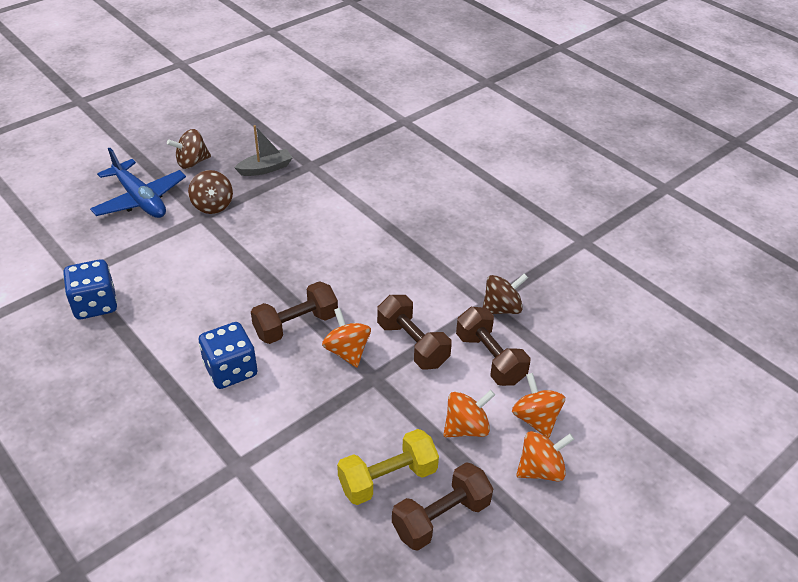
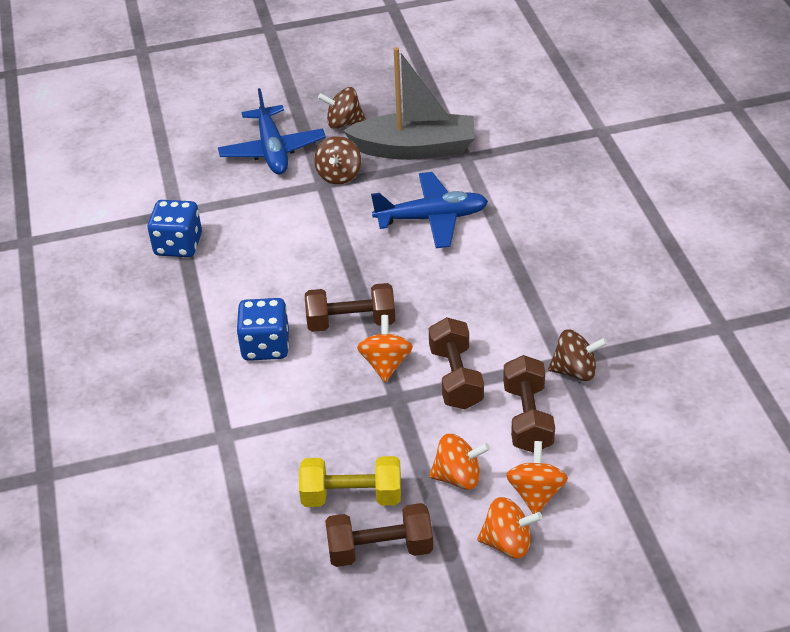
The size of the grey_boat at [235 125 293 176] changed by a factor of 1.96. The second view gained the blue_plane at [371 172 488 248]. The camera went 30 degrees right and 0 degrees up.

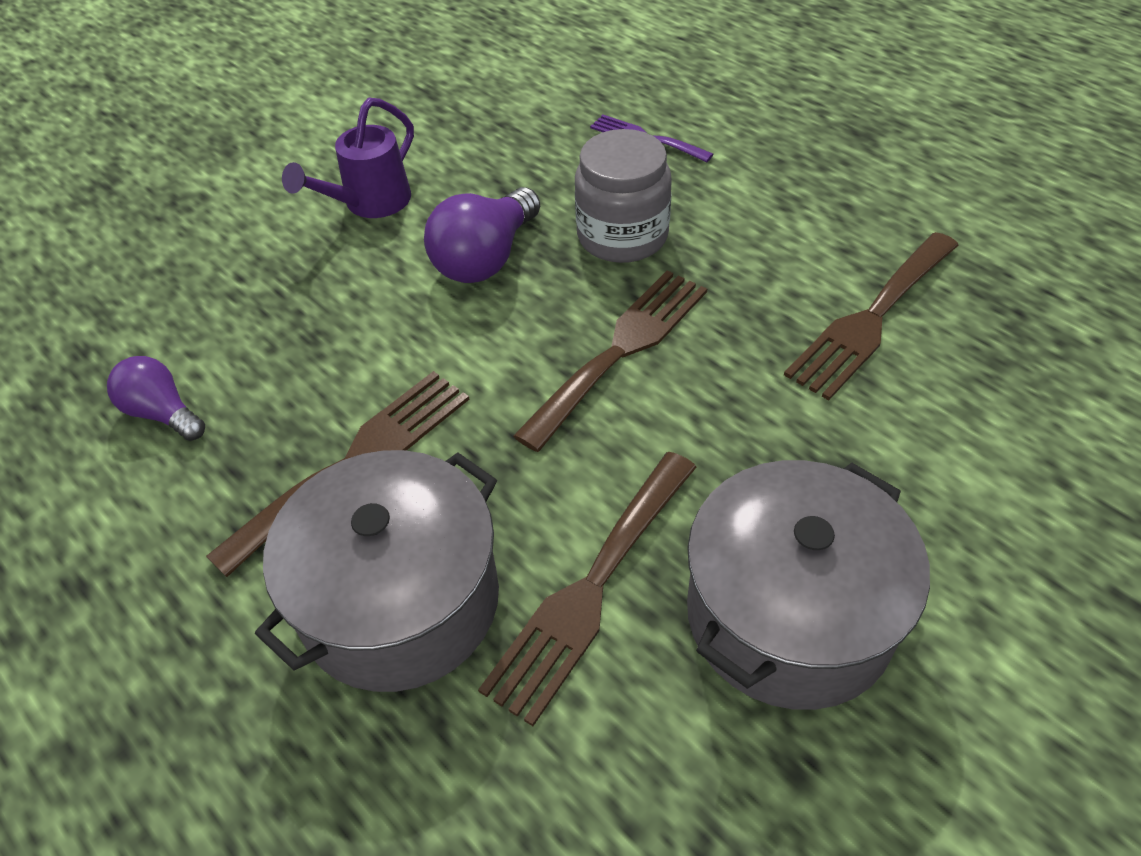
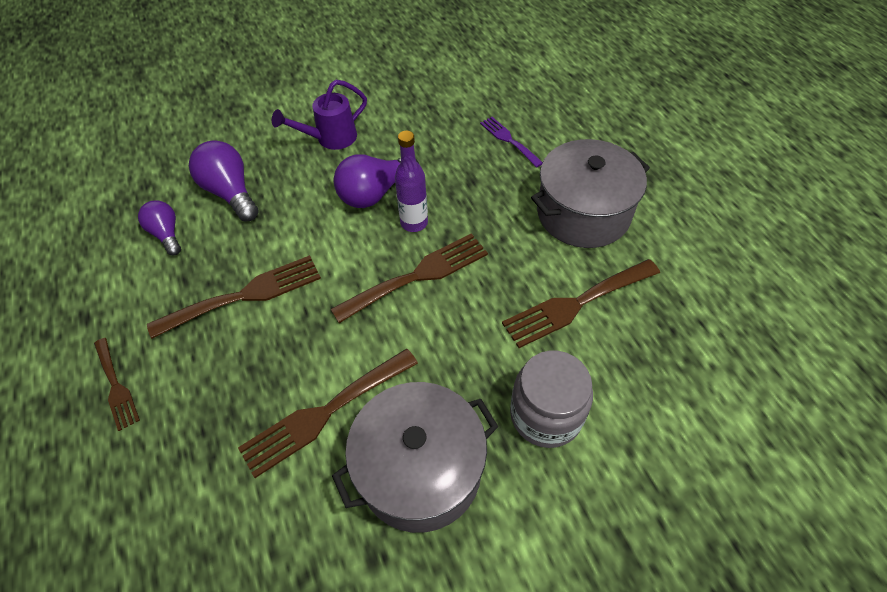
The second view gained the brown_fork at [94 338 140 431]. The second view gained the purple_light_bulb at [189 140 259 222]. The second view gained the purple_bottle at [395 131 428 232]. The grey_jar ended up elsewhere, having gone from [575 129 672 263] to [510 351 593 448]. The grey_pot ended up elsewhere, having gone from [255 450 499 692] to [531 139 650 248]. The camera went 20 degrees right and 5 degrees up.

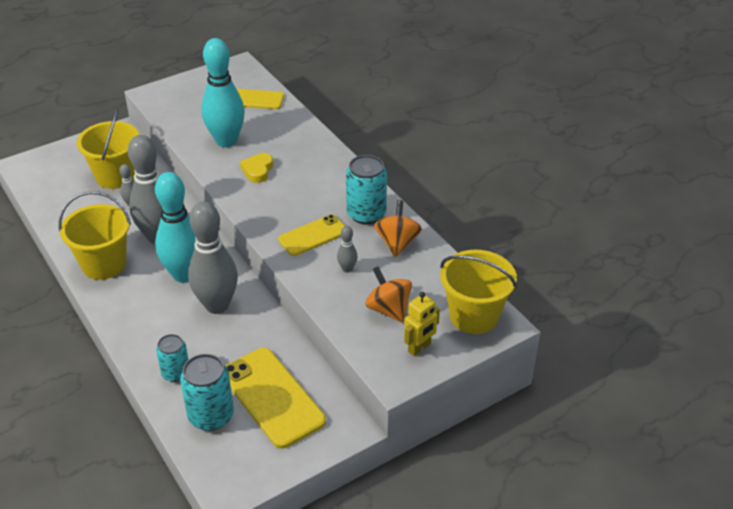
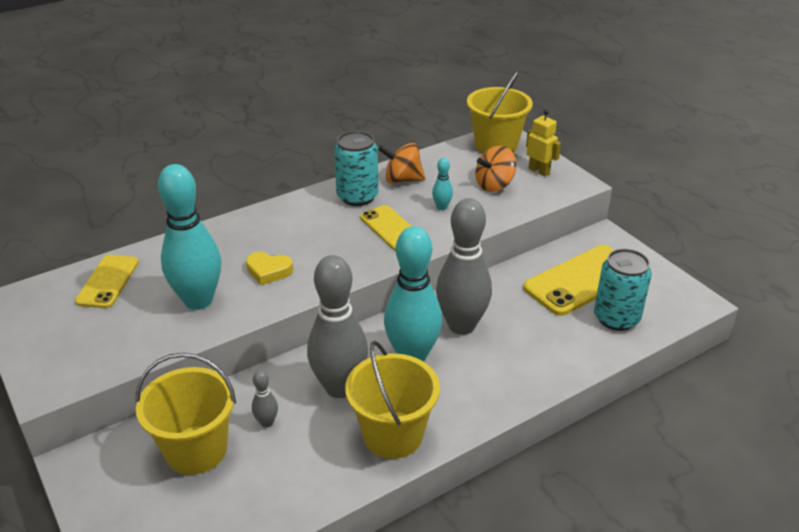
What was the grey_bowling_pin at [337 226 358 273] turned into the turquoise_bowling_pin at [432 158 453 210]. The second view lost the turquoise_can at [156 334 189 382]. The camera went 90 degrees left and 5 degrees down.

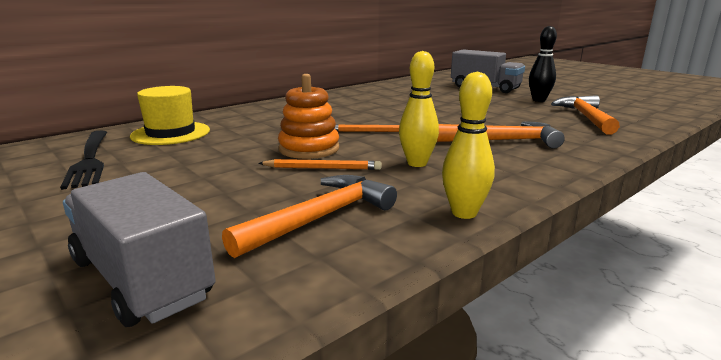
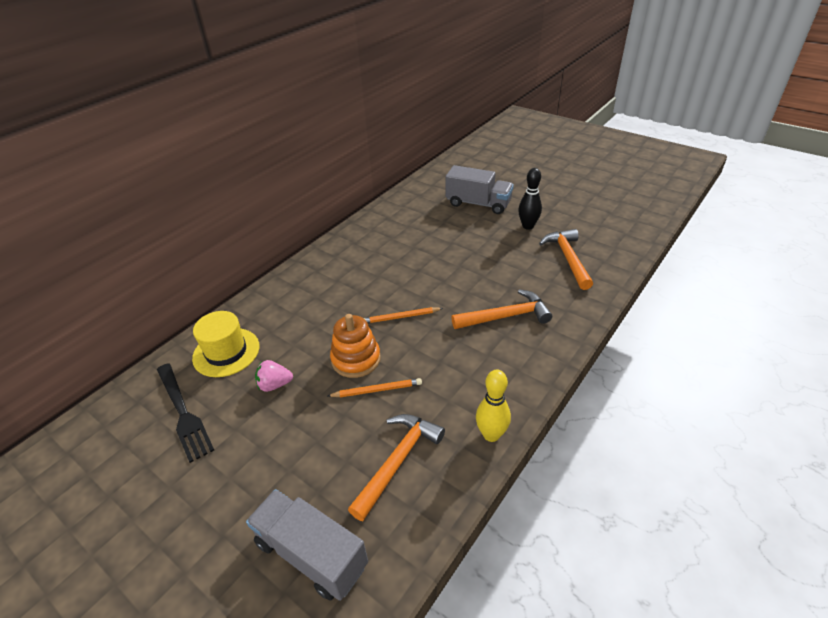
The second view gained the pink_strawberry at [255 360 293 392]. The second view lost the yellow_bowling_pin at [399 51 439 167]. The camera went 10 degrees left and 20 degrees up.

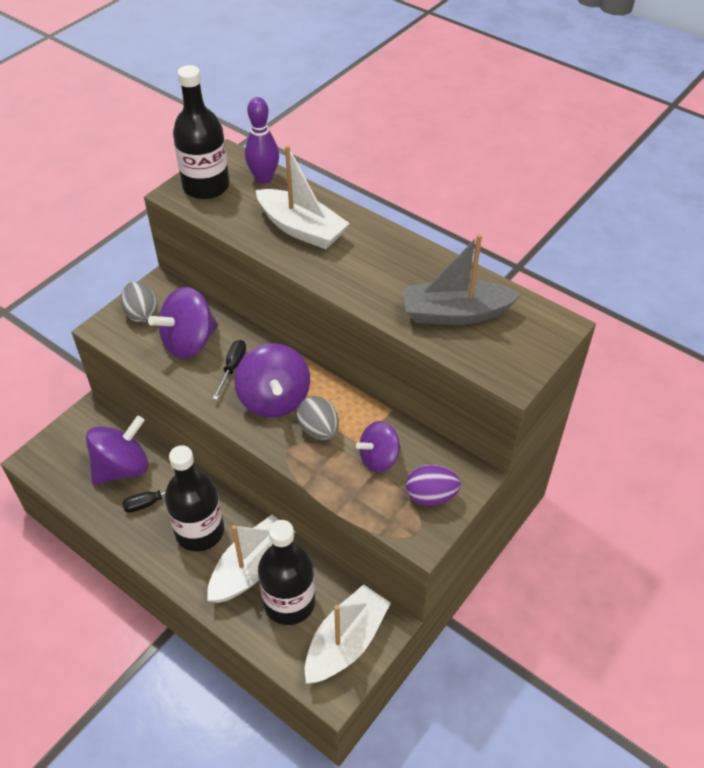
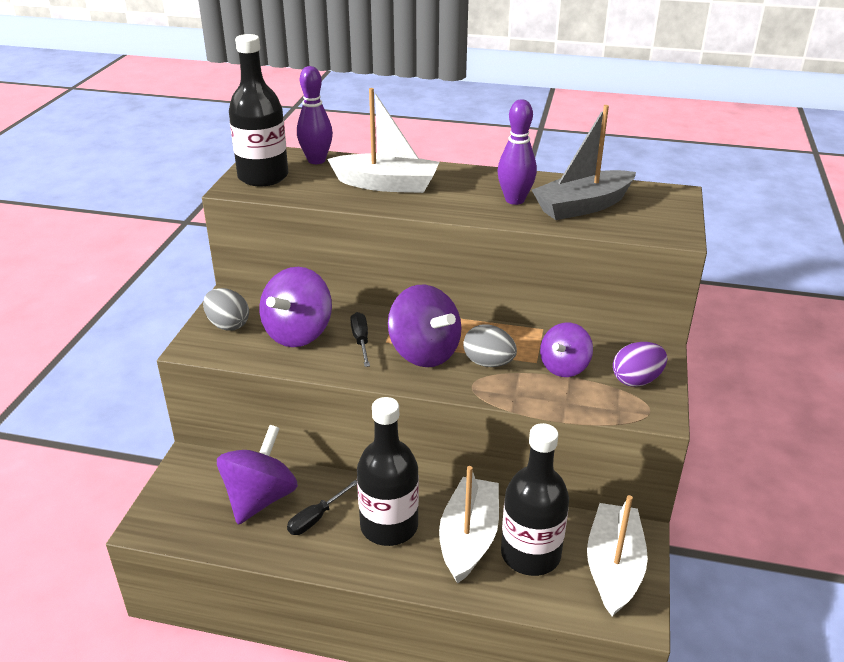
The second view gained the purple_bowling_pin at [497 99 537 205]. The camera went 25 degrees left and 15 degrees down.

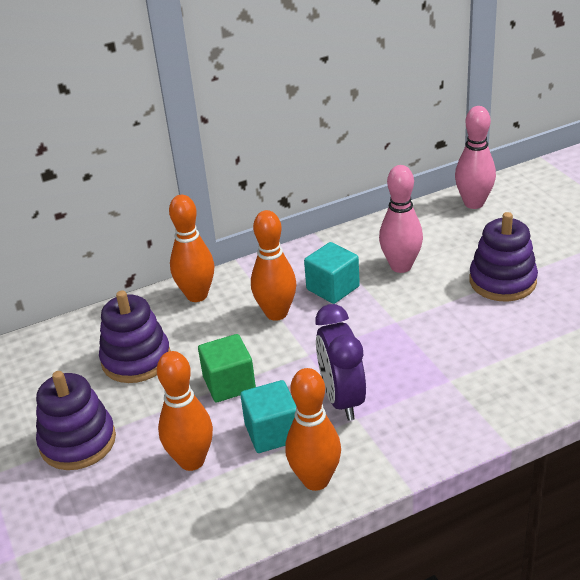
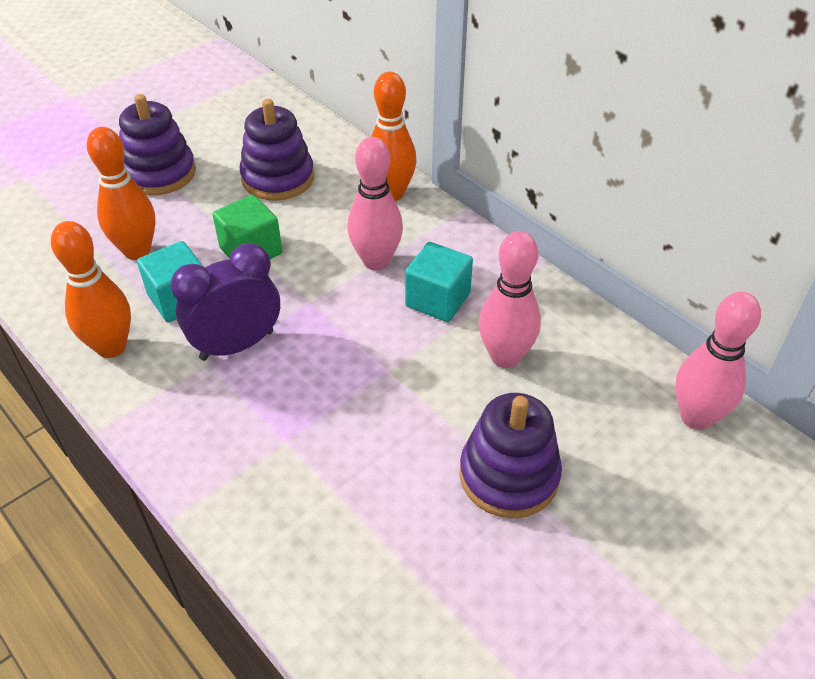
What was the orange_bowling_pin at [251 210 296 321] turned into the pink_bowling_pin at [347 137 403 271]. The camera went 70 degrees right and 10 degrees up.

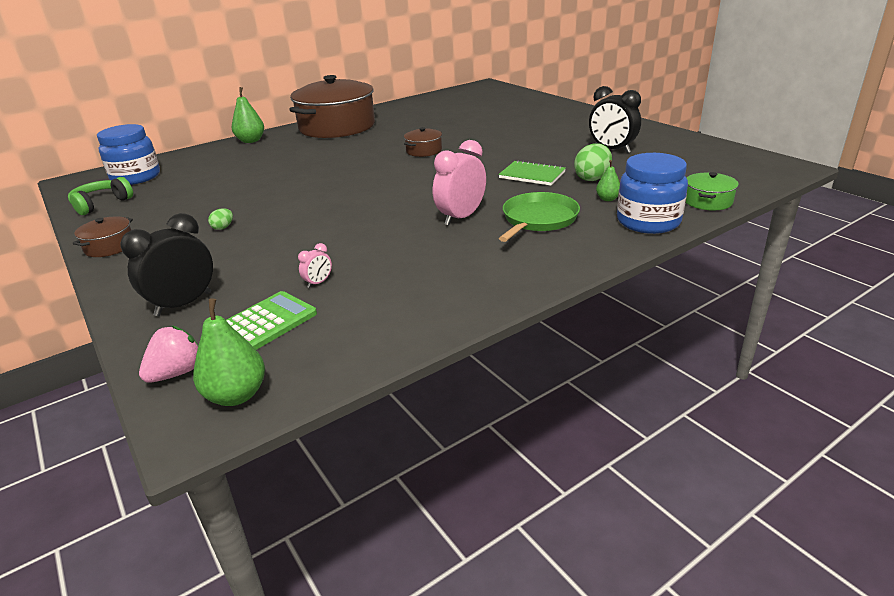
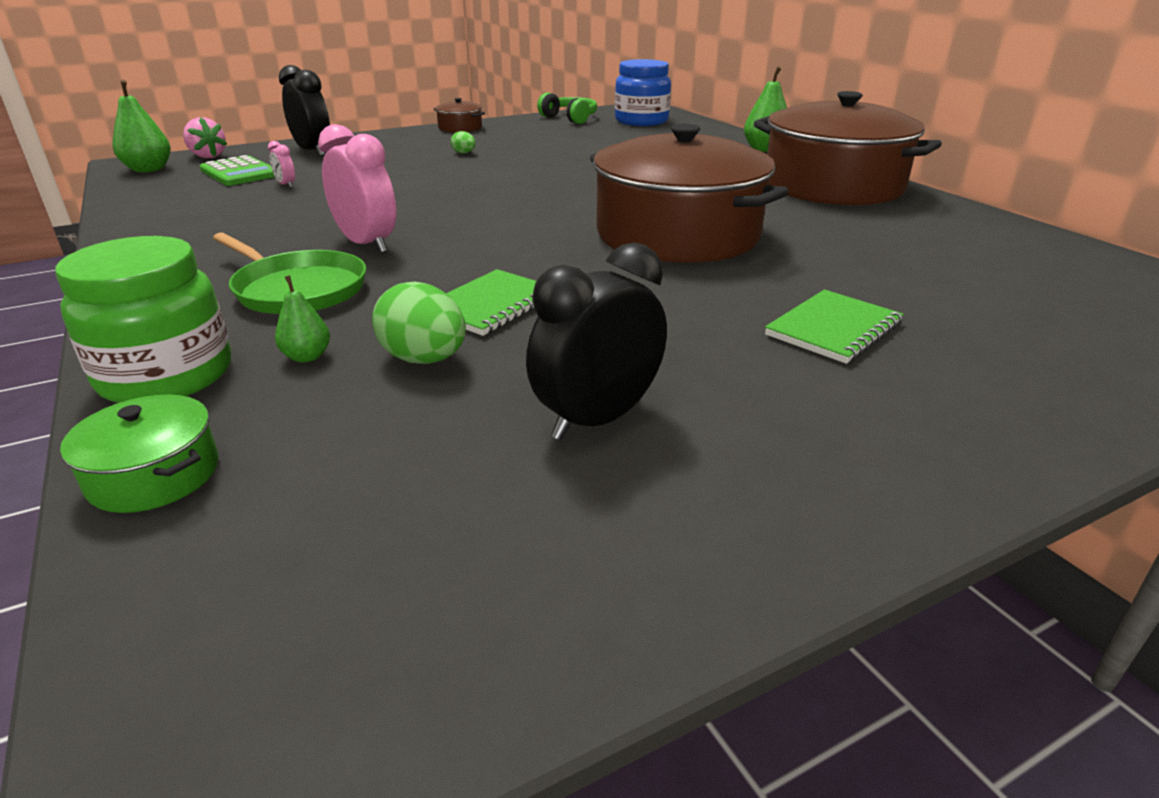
What was the blue_jar at [617 153 688 234] turned into the green_jar at [55 236 231 403]. The size of the brown_pot at [404 127 442 157] changed by a factor of 2.41. The second view gained the green_notebook at [765 290 904 364]. The camera went 95 degrees right and 0 degrees up.

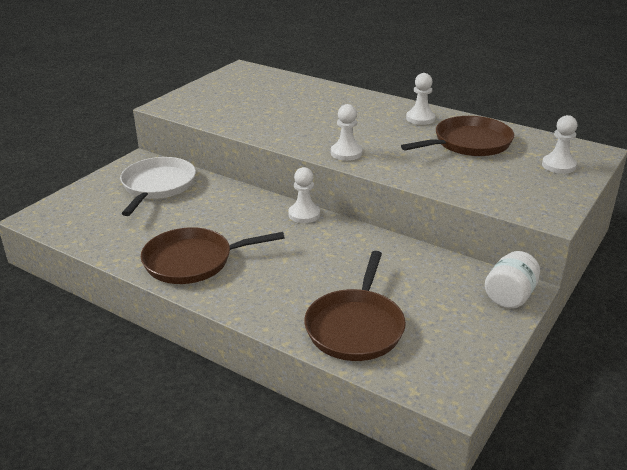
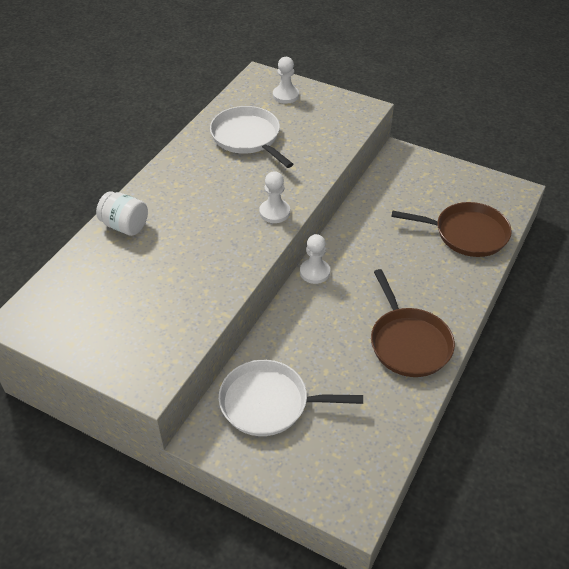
The white_jar ended up elsewhere, having gone from [485 251 540 309] to [96 191 148 236]. What was the brown_pan at [401 116 514 156] turned into the white_pan at [210 106 293 168]. The second view lost the white_pawn at [406 73 436 125]. The camera went 95 degrees left and 15 degrees up.

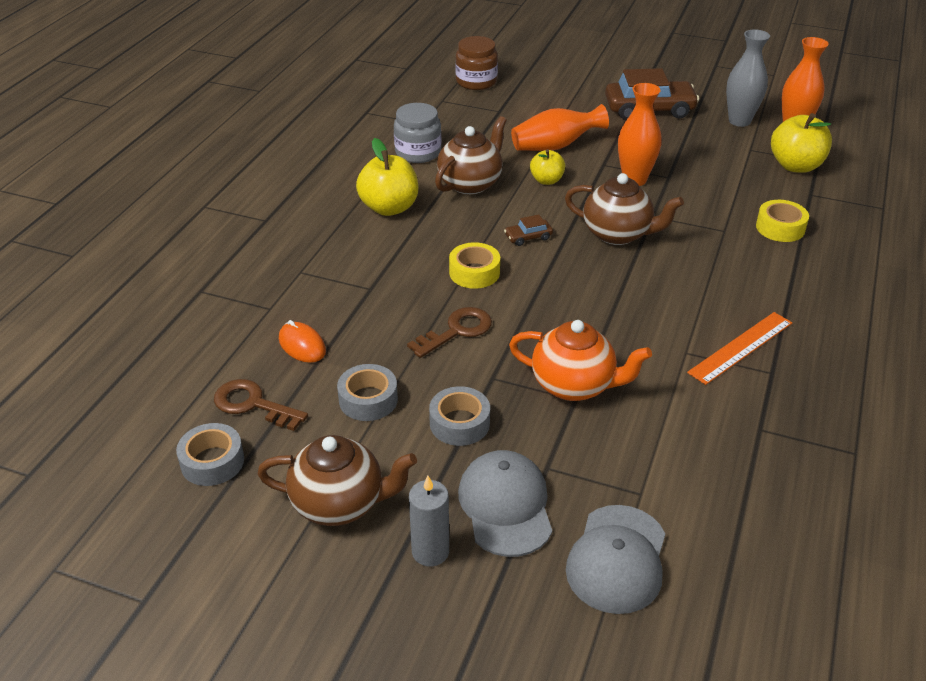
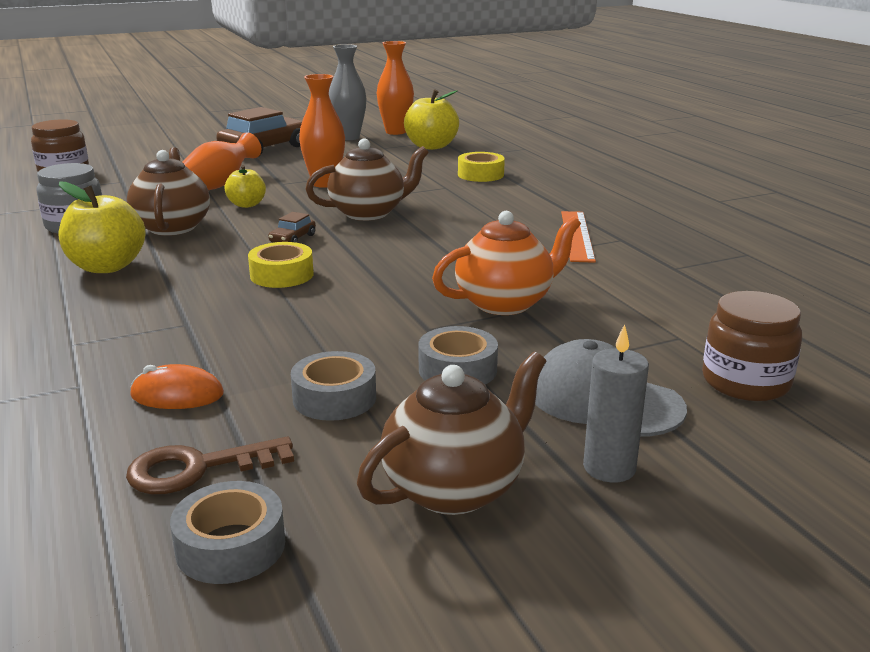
Where the grey_cap stood at [566 505 665 614], the brown_jar came to stand at [702 291 802 401]. The second view lost the brown_key at [407 307 492 358]. The camera went 45 degrees left and 15 degrees down.

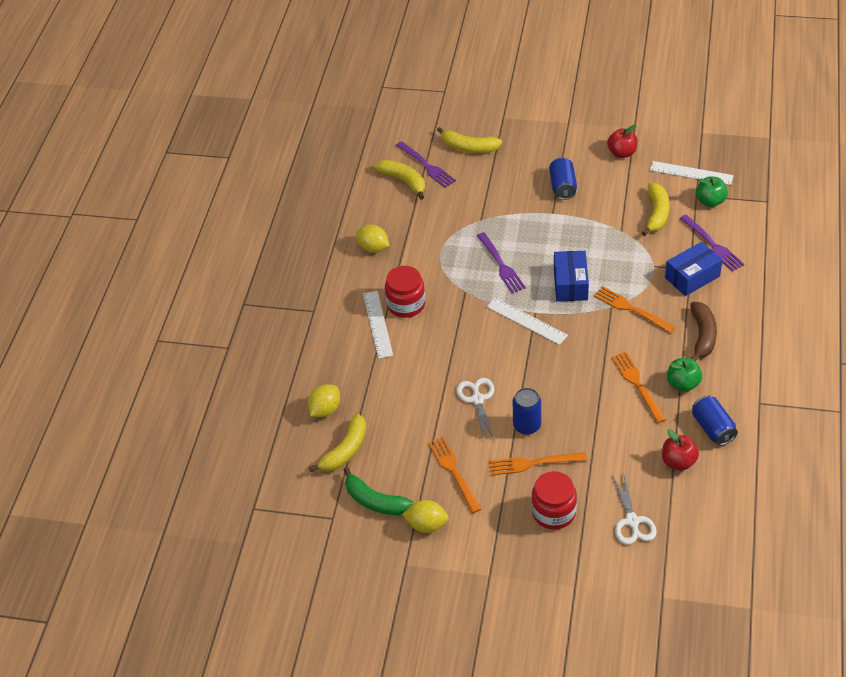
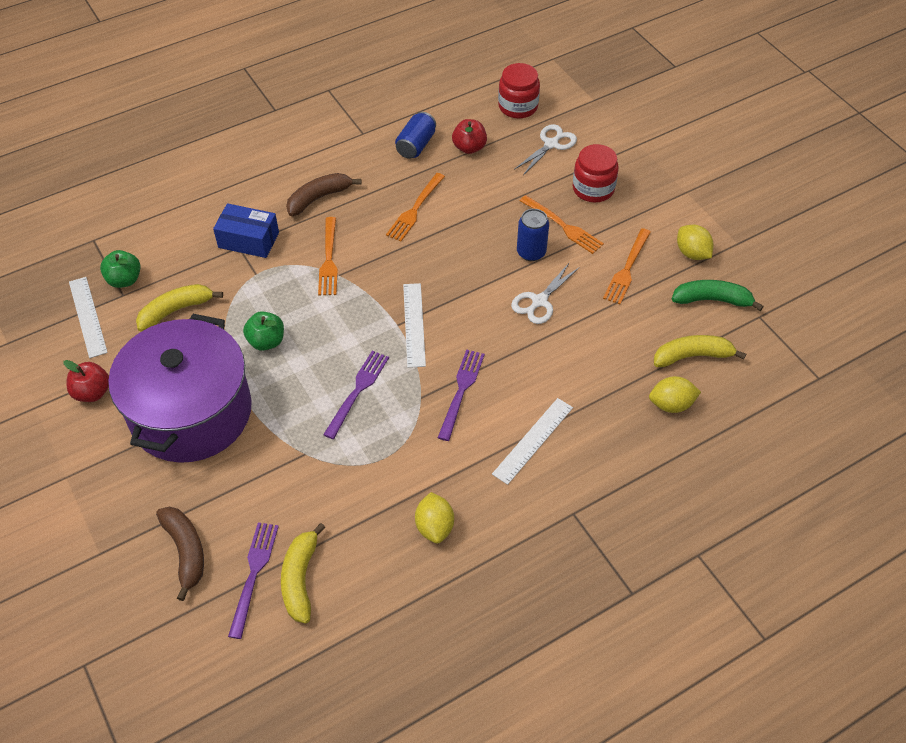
Where the blue_can stood at [549 157 577 200], the purple_pot came to stand at [108 314 252 463]. What was the yellow_banana at [437 127 502 153] turned into the brown_banana at [156 507 204 601]. The green_apple ended up elsewhere, having gone from [667 358 702 392] to [243 311 284 351]. The purple_fork ended up elsewhere, having gone from [680 215 744 272] to [438 349 485 441]. The red_jar ended up elsewhere, having gone from [385 266 425 318] to [498 63 540 119]. The green_banana at [344 467 413 515] ended up facing another way, 75 degrees counterclockwise from before. The second view lost the blue_box at [554 251 589 302]. The camera went 135 degrees left and 5 degrees up.

